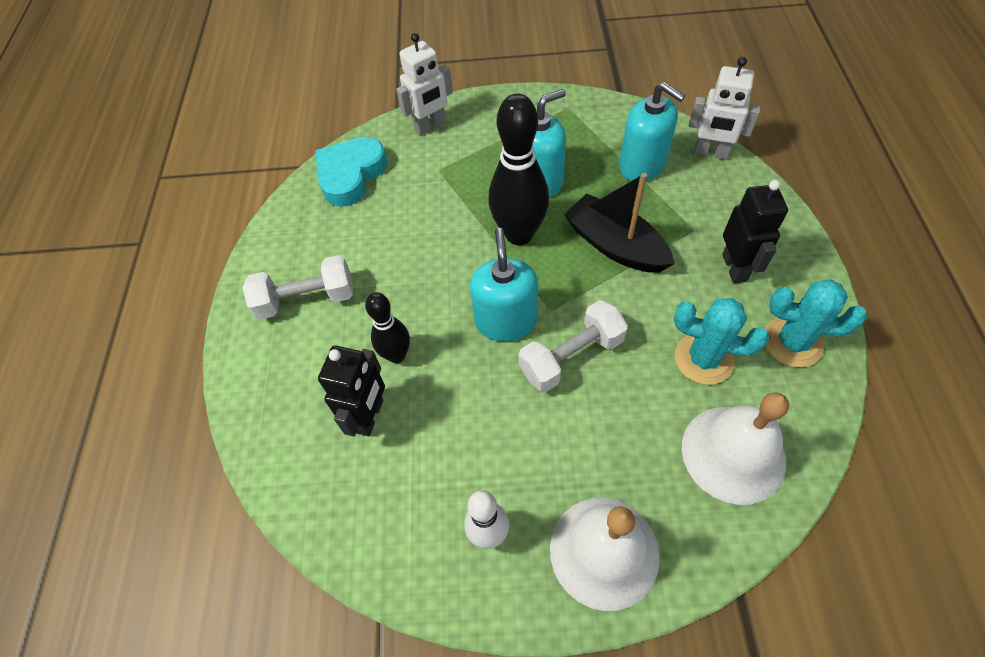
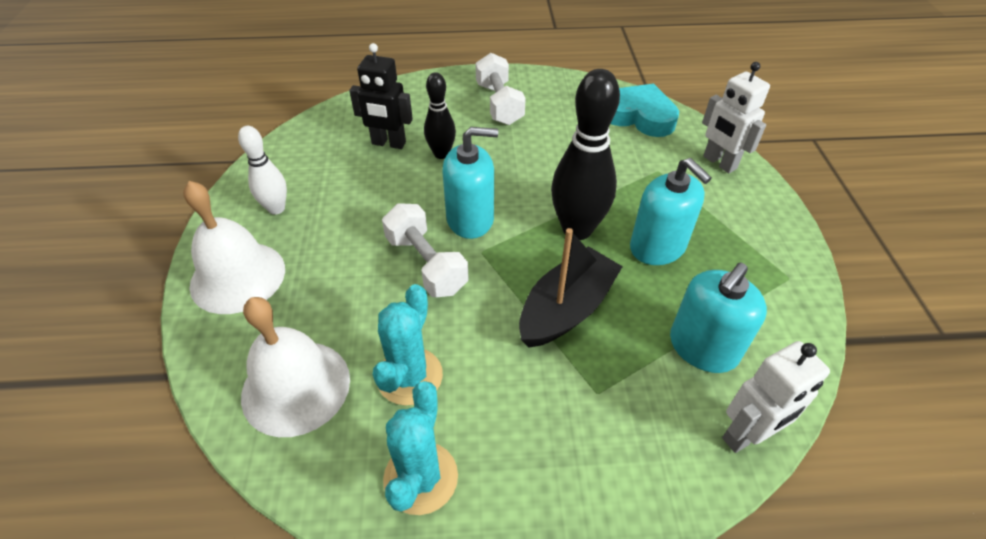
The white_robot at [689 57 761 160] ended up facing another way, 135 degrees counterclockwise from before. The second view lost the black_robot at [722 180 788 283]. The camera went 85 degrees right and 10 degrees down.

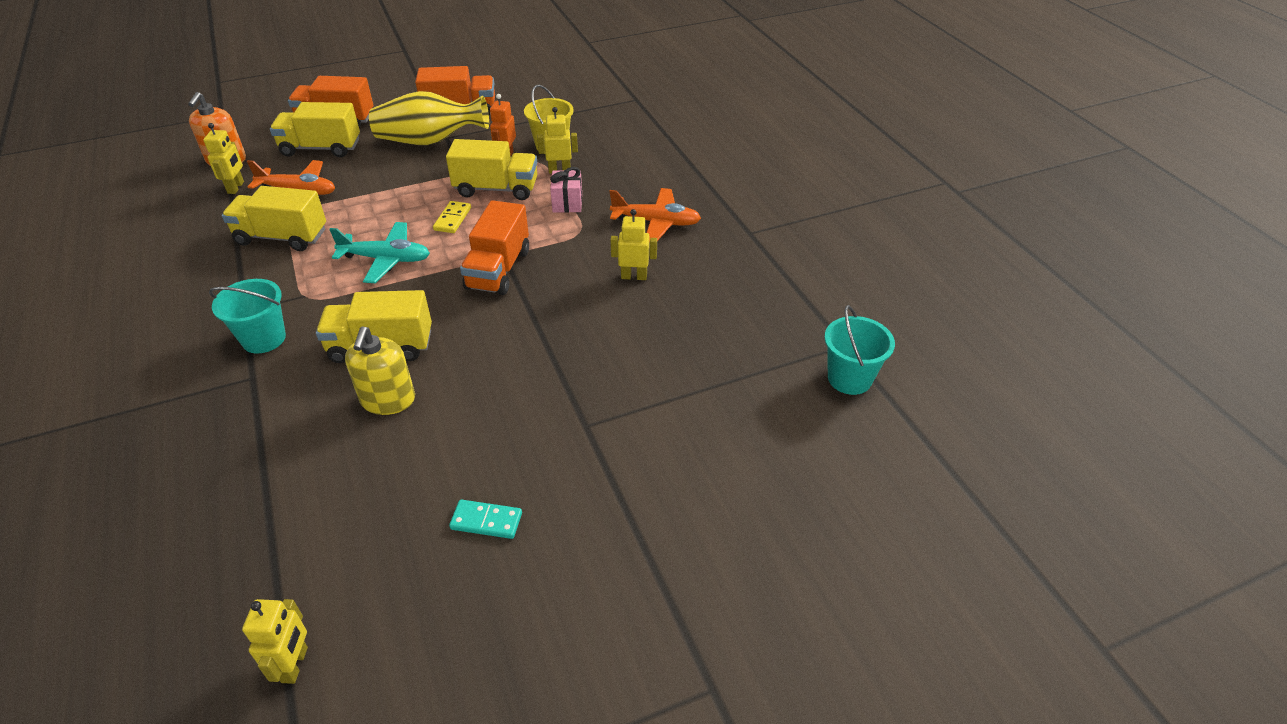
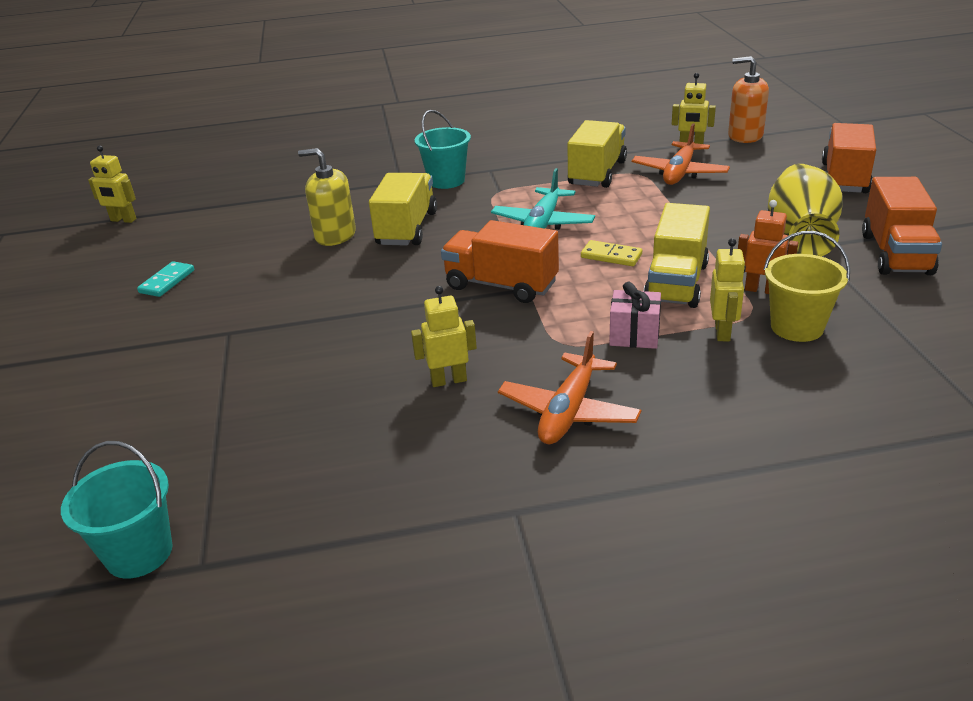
The yellow_robot at [610 209 657 280] ended up facing another way, 120 degrees counterclockwise from before. The second view lost the yellow_truck at [270 102 360 157]. The camera went 105 degrees right and 10 degrees down.

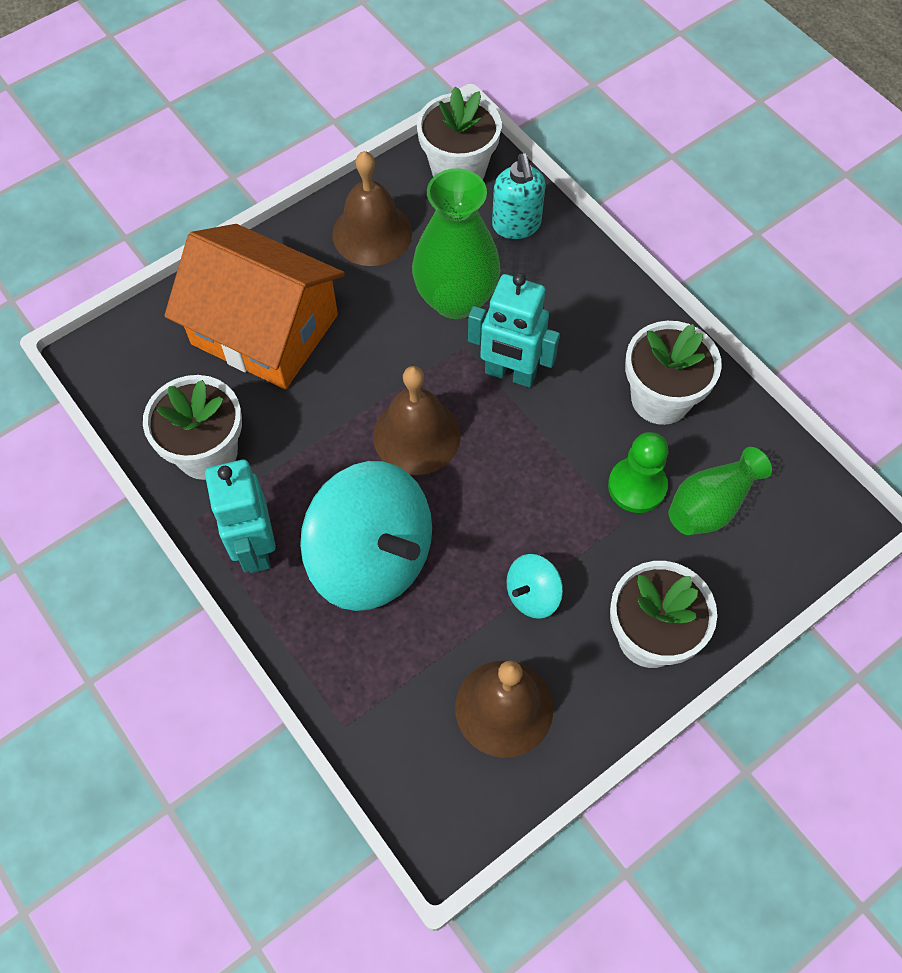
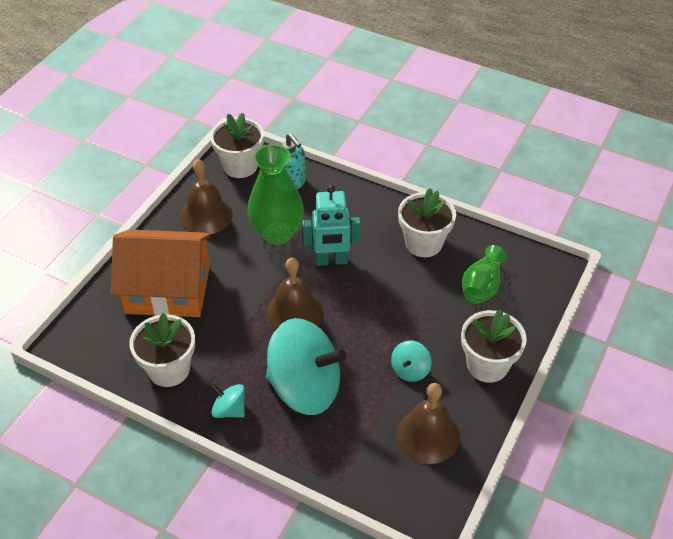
Where the turquoise_robot stood at [205 460 276 573], the turquoise_spinning_top came to stand at [211 384 245 418]. The second view lost the green_pawn at [608 432 668 513]. The camera went 25 degrees left and 15 degrees down.

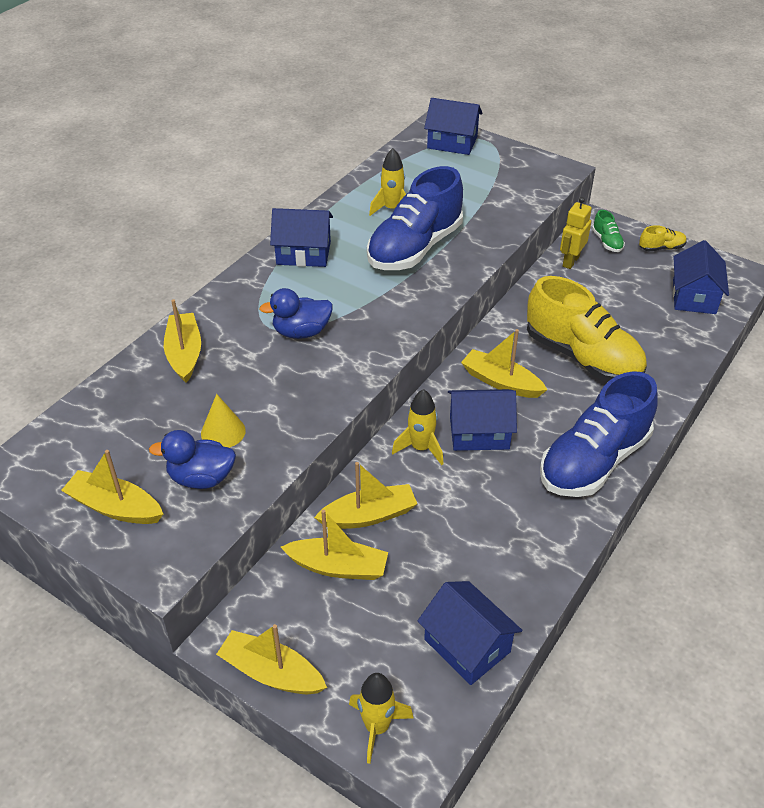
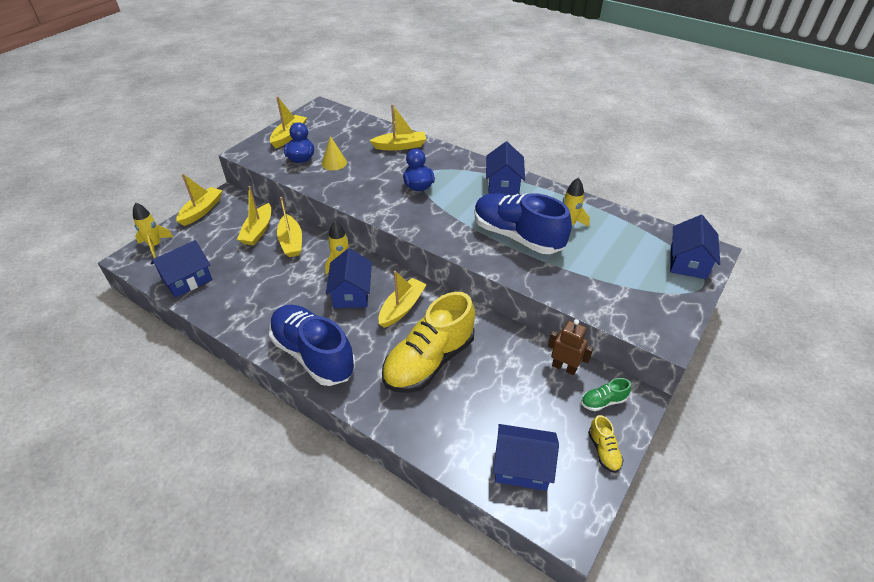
What was the yellow_robot at [560 197 592 269] turned into the brown_robot at [548 319 594 375]. The camera went 90 degrees right and 0 degrees up.

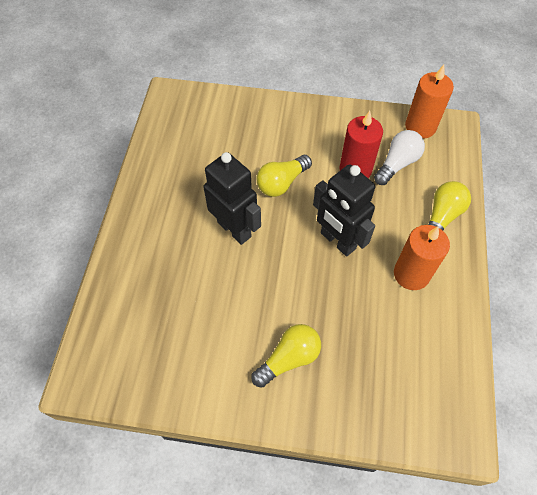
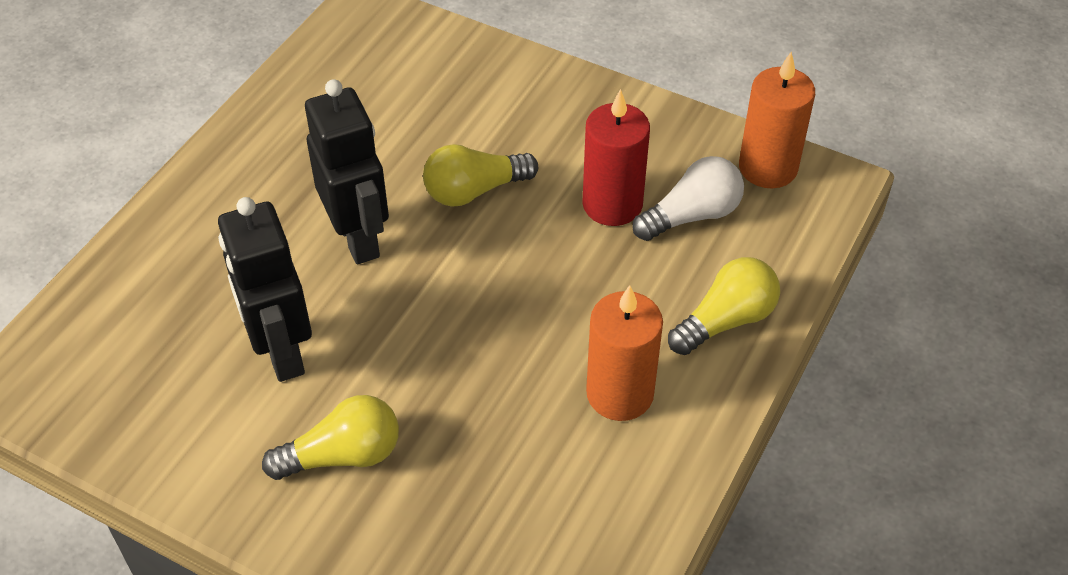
The black_robot ended up elsewhere, having gone from [313 164 375 256] to [218 197 312 382]. The camera went 20 degrees right and 10 degrees down.

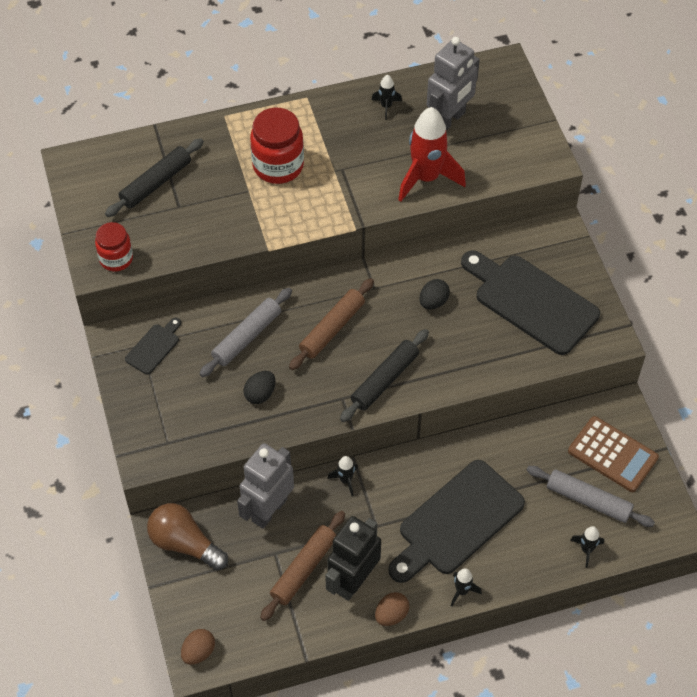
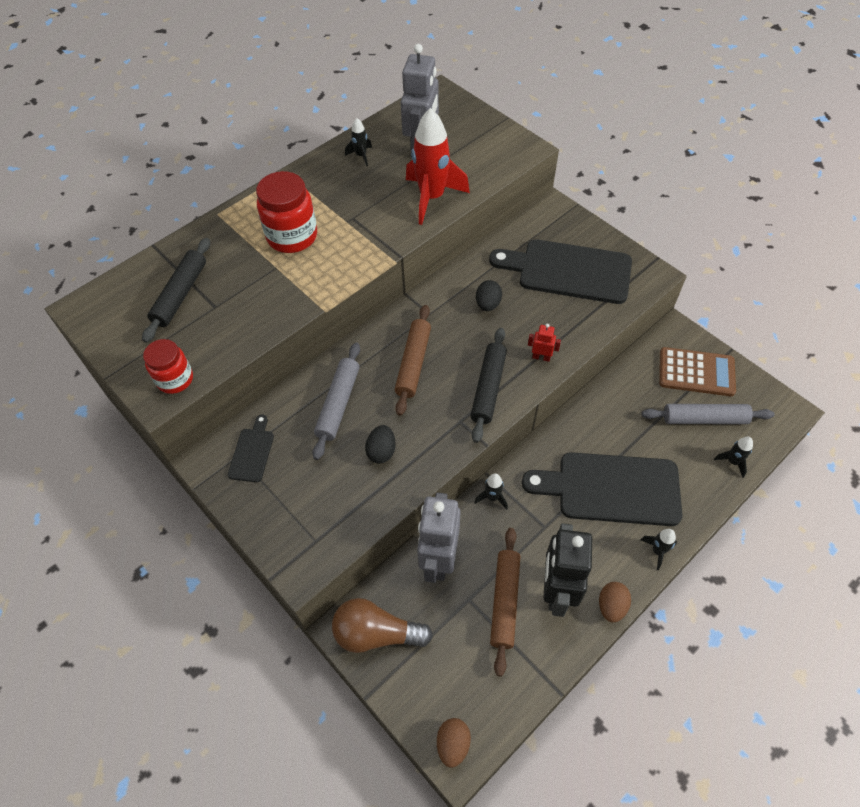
The black_cutting_board at [388 460 525 583] ended up facing another way, 75 degrees clockwise from before. The second view gained the red_robot at [528 324 561 362]. The camera went 25 degrees left and 0 degrees up.

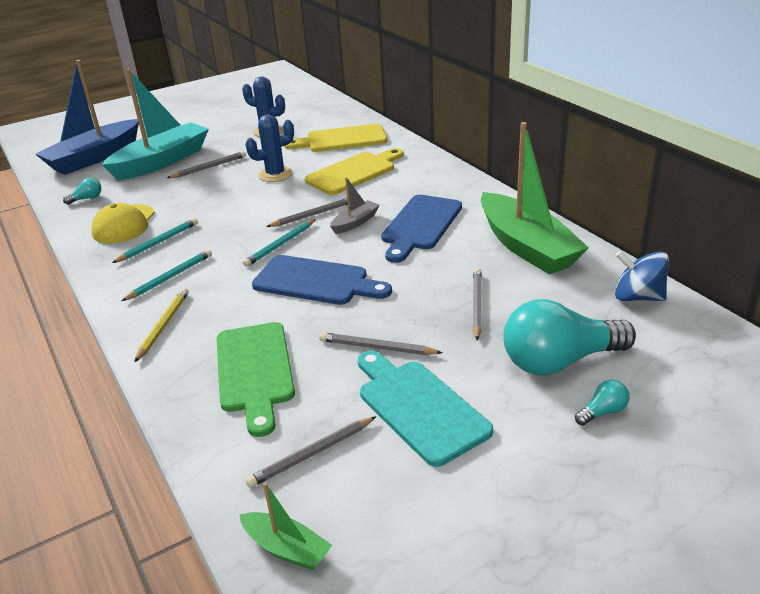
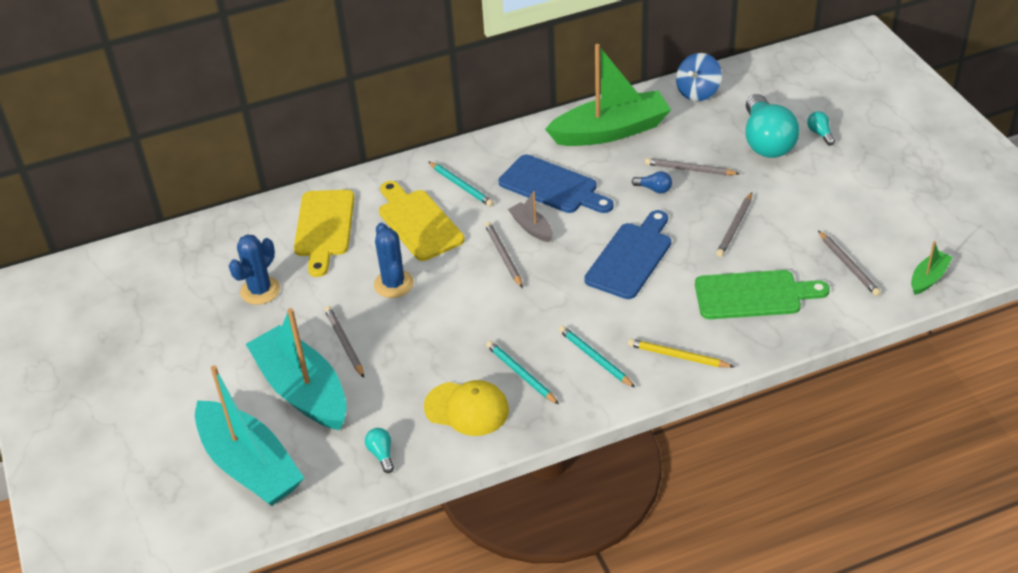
What was the blue_boat at [35 60 139 175] turned into the turquoise_boat at [195 365 304 506]. The turquoise_pencil ended up elsewhere, having gone from [243 219 316 267] to [428 161 494 207]. The second view gained the blue_light_bulb at [632 171 672 193]. The second view lost the turquoise_cutting_board at [358 351 493 467]. The camera went 80 degrees left and 10 degrees up.

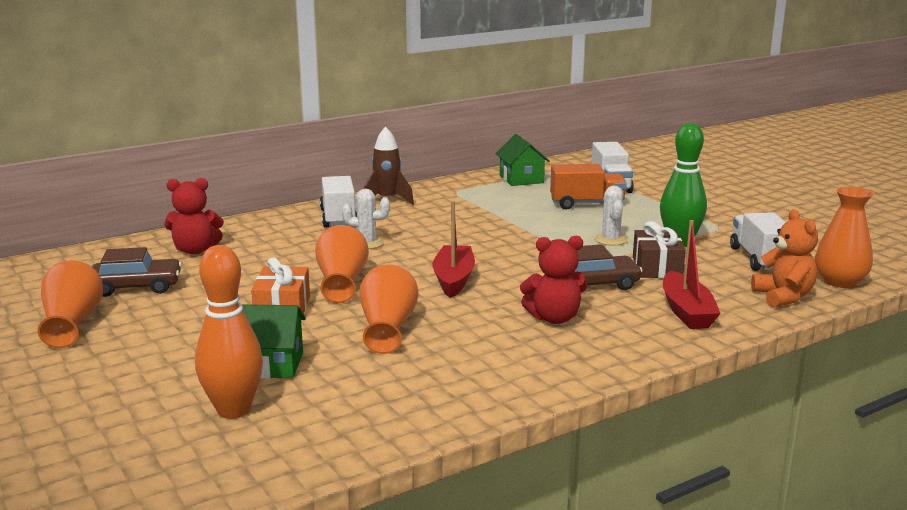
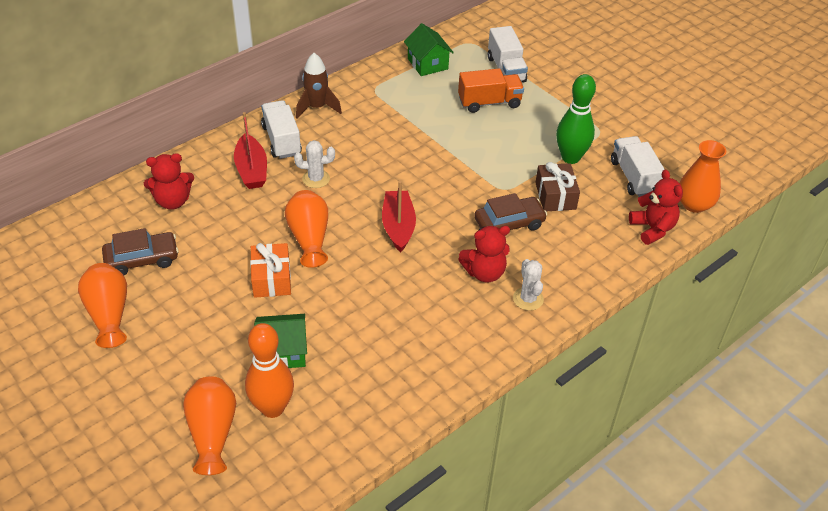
The orange_vase ended up elsewhere, having gone from [360 264 418 354] to [183 376 236 475]. The red_boat ended up elsewhere, having gone from [663 220 721 329] to [234 112 267 189]. The white_cactus ended up elsewhere, having gone from [595 186 627 246] to [513 259 544 311]. What was the orange_teddy_bear at [751 209 818 308] turned into the red_teddy_bear at [629 170 683 245]. The camera went 10 degrees left and 25 degrees up.

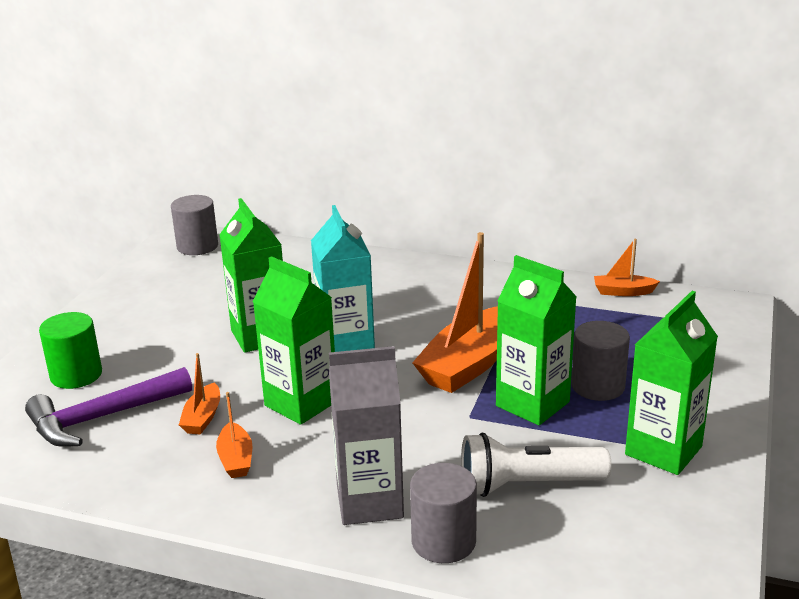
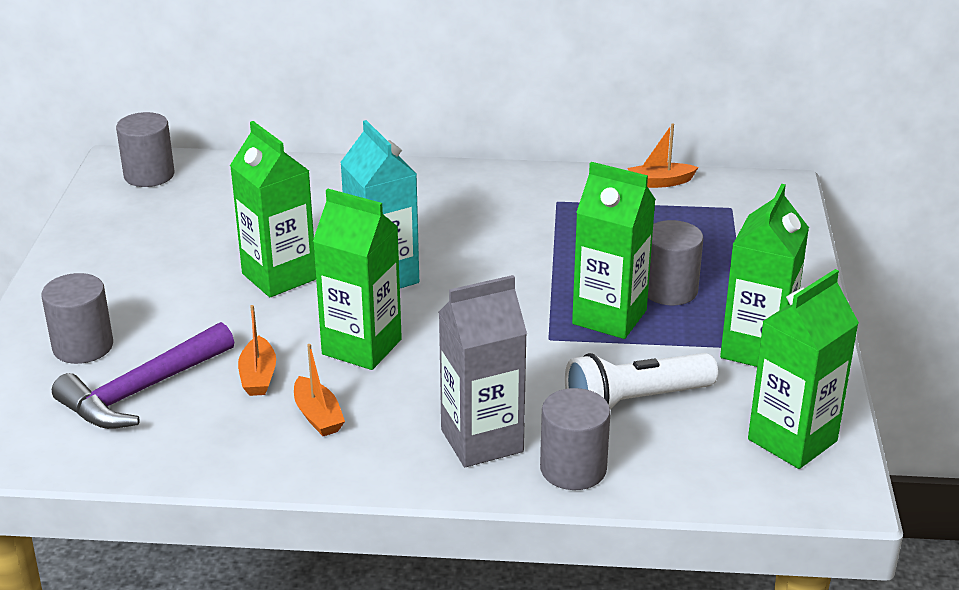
What was the green_cylinder at [39 312 102 389] turned into the grey_cylinder at [42 273 113 364]. The second view gained the green_carton at [748 269 859 469]. The second view lost the orange_boat at [412 232 498 393]. The camera went 15 degrees left and 5 degrees up.

